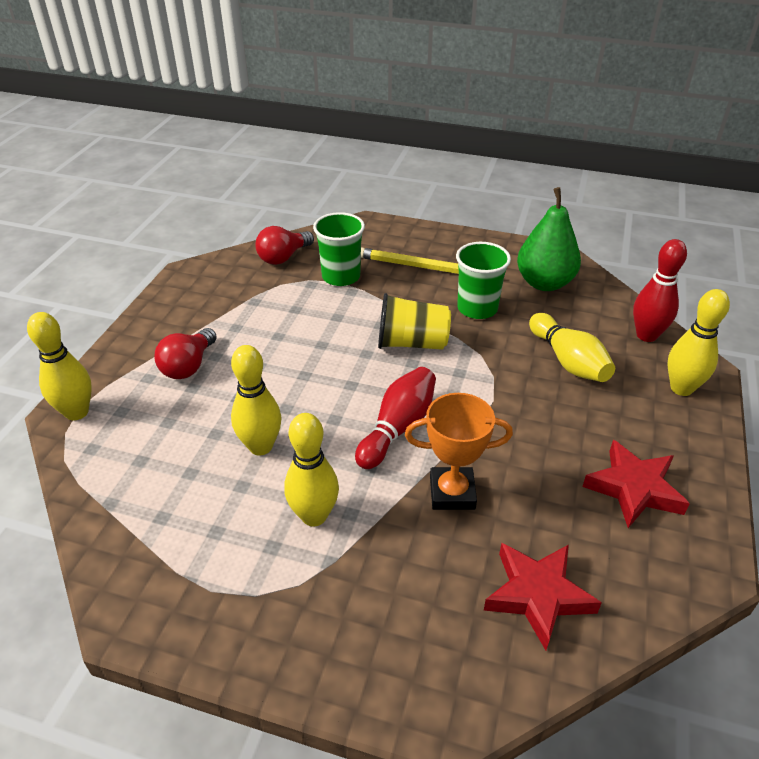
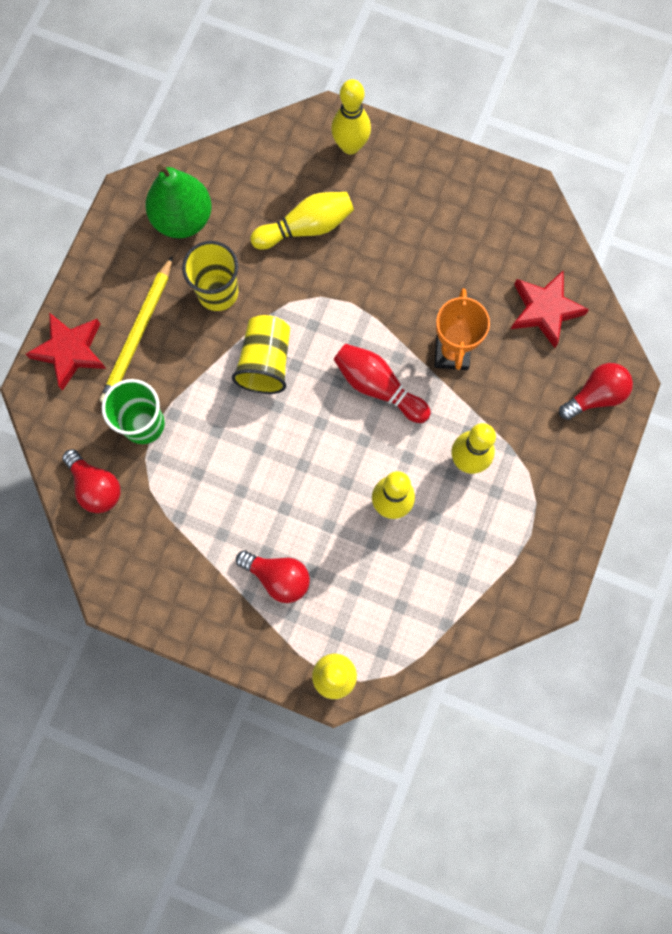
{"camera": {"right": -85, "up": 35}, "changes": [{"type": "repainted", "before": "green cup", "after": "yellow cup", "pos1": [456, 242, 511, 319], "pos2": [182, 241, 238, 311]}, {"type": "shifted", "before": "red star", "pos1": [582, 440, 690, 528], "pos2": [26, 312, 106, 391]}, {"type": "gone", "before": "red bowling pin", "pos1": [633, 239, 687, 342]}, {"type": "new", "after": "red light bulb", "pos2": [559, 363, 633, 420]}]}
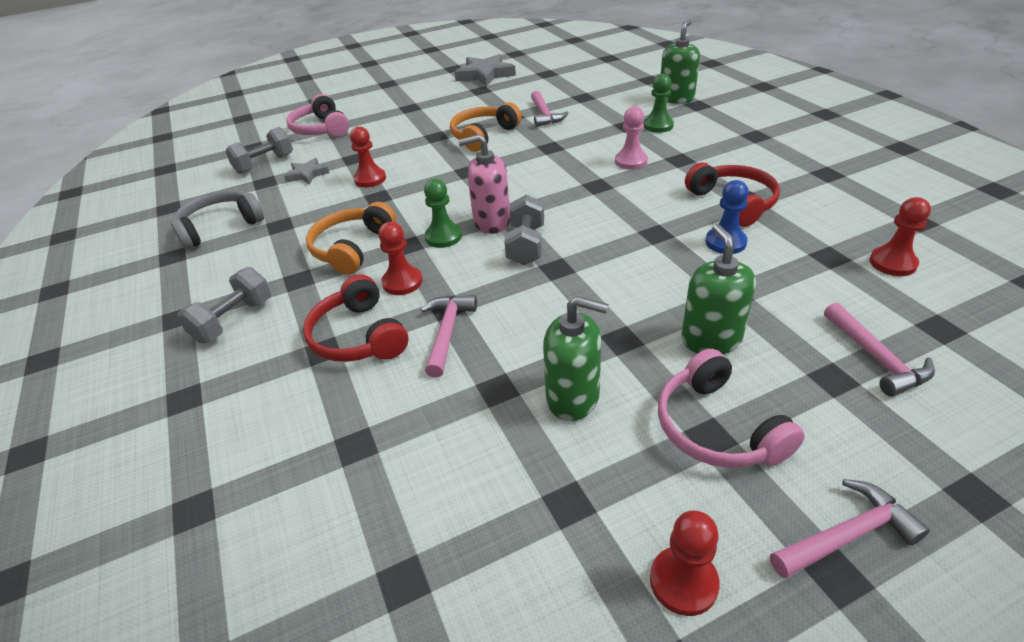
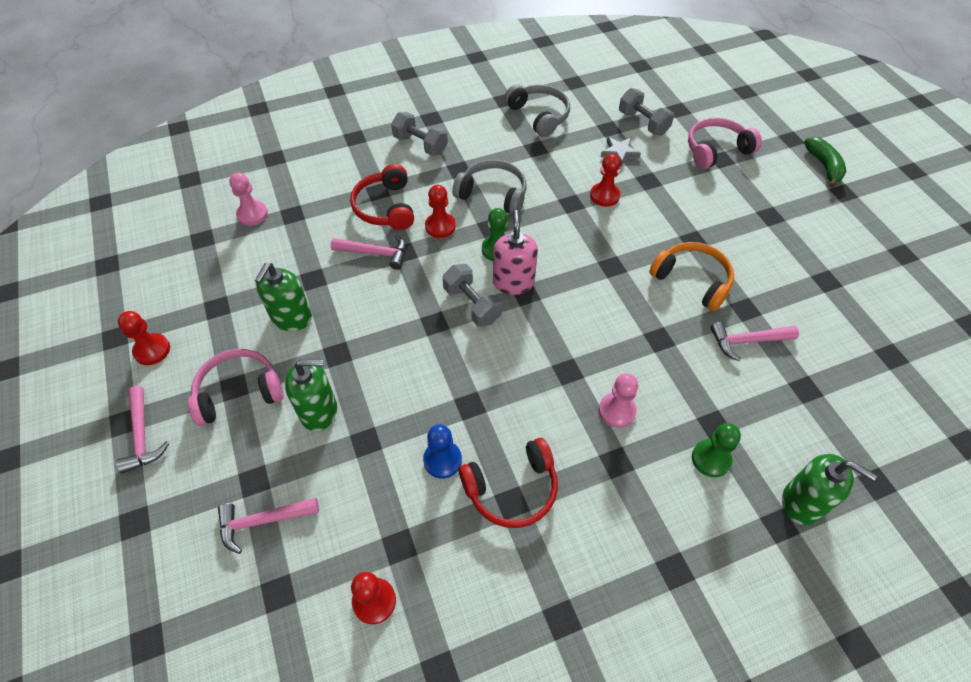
{"camera": {"right": 90, "up": 15}, "changes": [{"type": "rotated", "before": "red headphones", "pos1": [303, 274, 408, 362], "pos2": [350, 164, 414, 230], "turn": -75}, {"type": "repainted", "before": "orange headphones", "after": "grey headphones", "pos1": [306, 202, 396, 275], "pos2": [453, 160, 527, 215]}, {"type": "gone", "before": "grey star", "pos1": [455, 54, 516, 87]}, {"type": "rotated", "before": "grey dumbbell", "pos1": [504, 194, 544, 265], "pos2": [443, 264, 502, 327], "turn": 45}, {"type": "new", "after": "pink pawn", "pos2": [229, 173, 268, 226]}, {"type": "new", "after": "green banana", "pos2": [804, 137, 846, 188]}]}
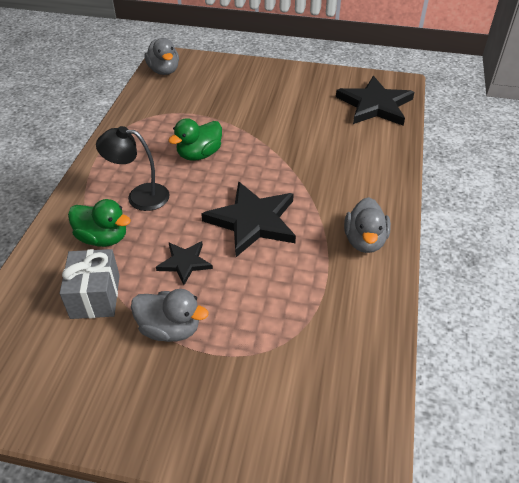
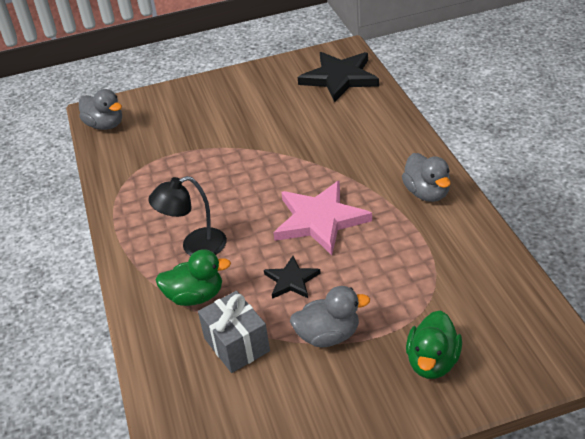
{"camera": {"right": -25, "up": -5}, "changes": [{"type": "shifted", "before": "green duck", "pos1": [168, 118, 222, 161], "pos2": [406, 310, 462, 379]}, {"type": "repainted", "before": "black star", "after": "pink star", "pos1": [201, 181, 296, 257], "pos2": [273, 181, 372, 255]}]}
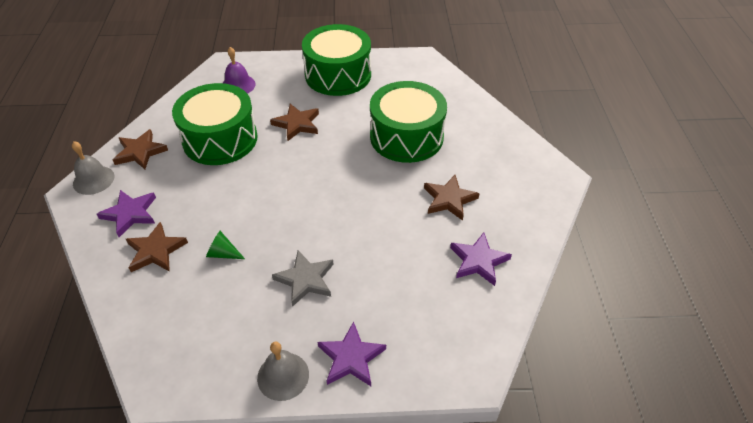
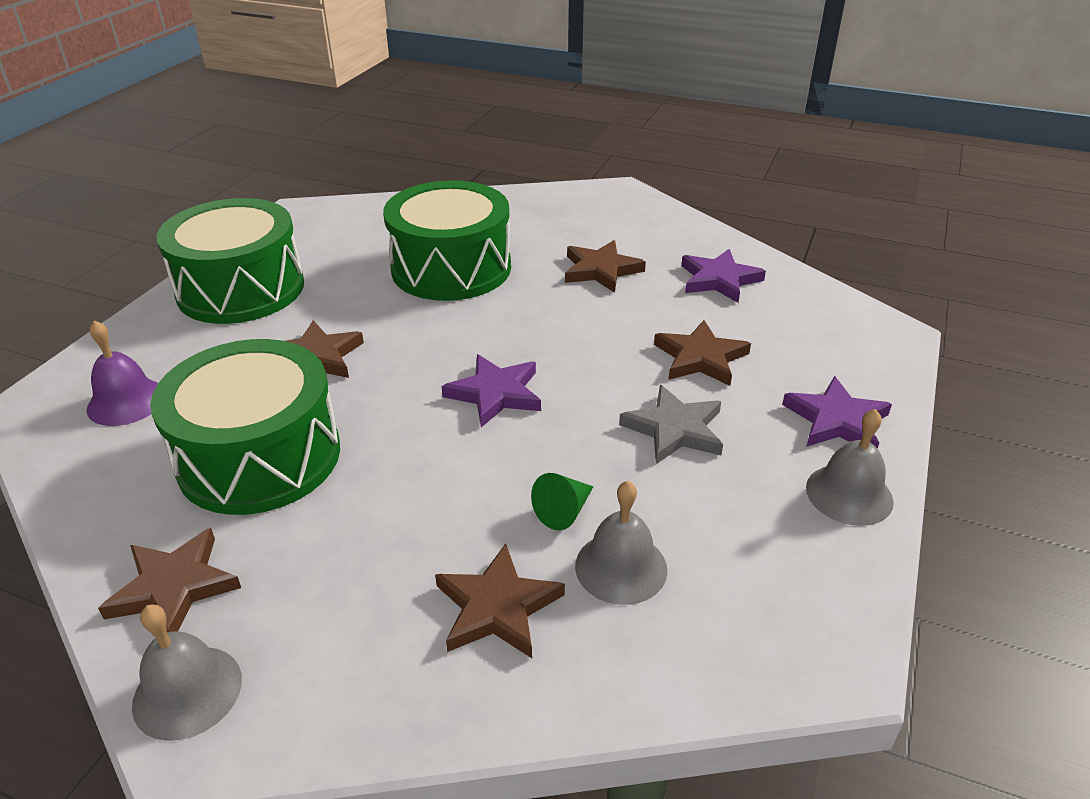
{"camera": {"right": -65, "up": -10}, "changes": [{"type": "shifted", "before": "purple star", "pos1": [97, 190, 156, 237], "pos2": [442, 354, 541, 428]}, {"type": "new", "after": "grey bell", "pos2": [575, 481, 667, 605]}, {"type": "new", "after": "brown star", "pos2": [654, 320, 751, 386]}]}
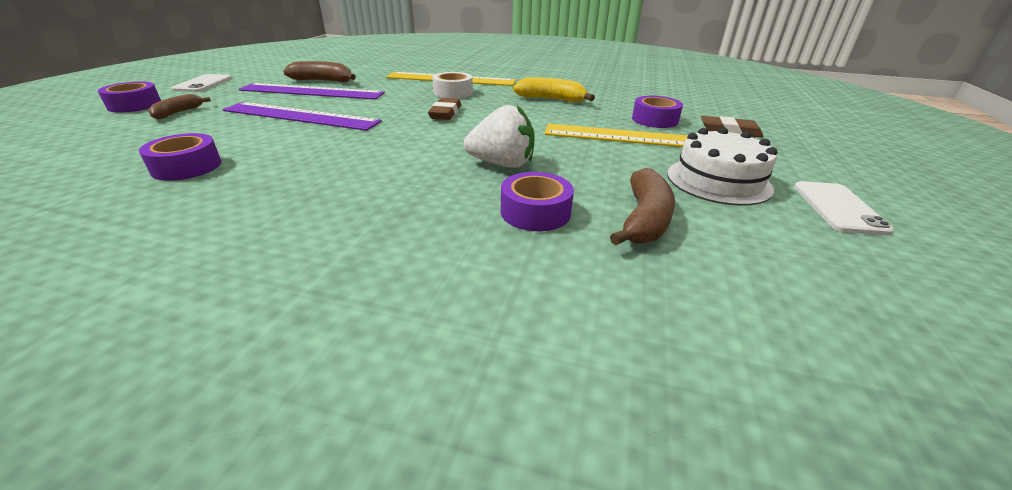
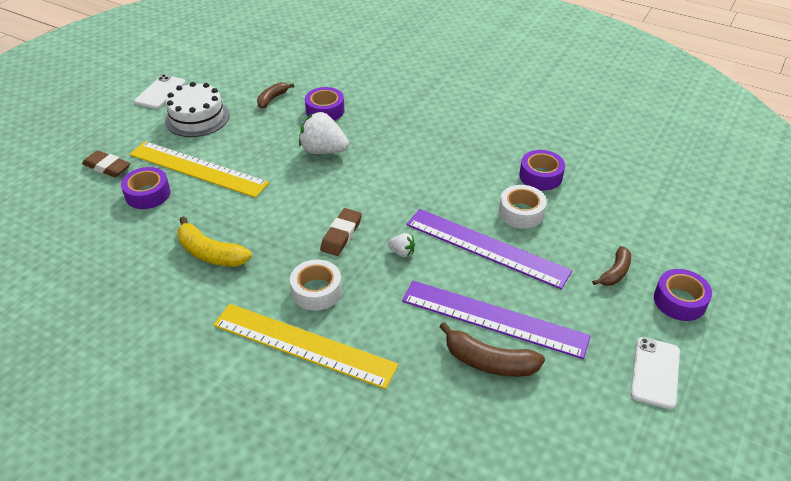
{"camera": {"right": -165, "up": 10}, "changes": [{"type": "scaled", "before": "brown banana", "pos1": [610, 168, 675, 245], "pos2": [257, 82, 294, 109], "scale": 0.64}, {"type": "new", "after": "white strawberry", "pos2": [387, 233, 415, 257]}, {"type": "new", "after": "white tape", "pos2": [499, 185, 547, 229]}]}
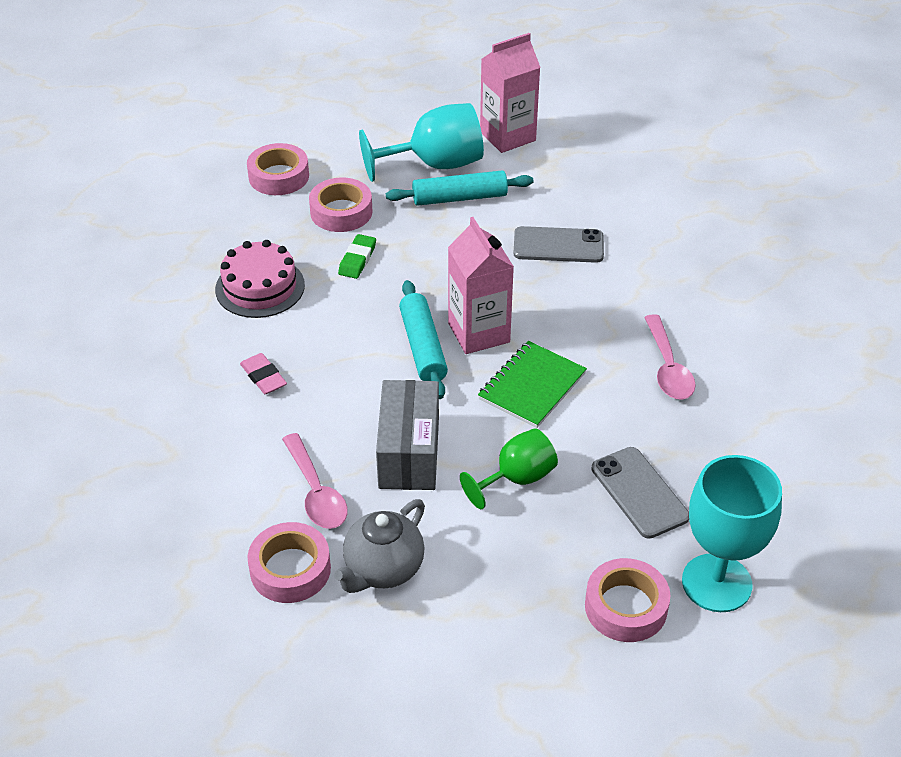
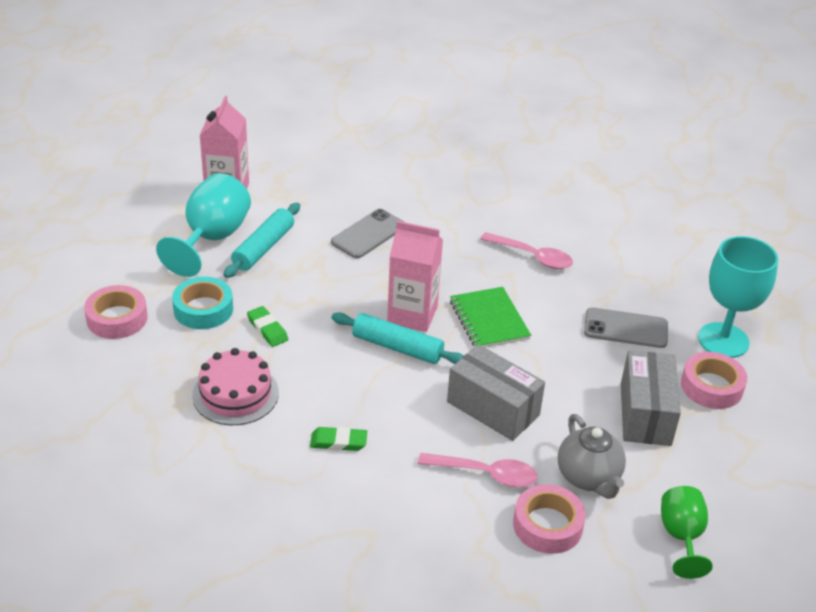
{"camera": {"right": -55, "up": -5}, "changes": [{"type": "repainted", "before": "pink eraser", "after": "green eraser", "pos1": [240, 353, 287, 394], "pos2": [310, 427, 367, 451]}, {"type": "repainted", "before": "pink tape", "after": "turquoise tape", "pos1": [309, 177, 373, 232], "pos2": [172, 277, 233, 329]}, {"type": "shifted", "before": "green goblet", "pos1": [460, 428, 558, 509], "pos2": [661, 486, 713, 579]}, {"type": "new", "after": "grey box", "pos2": [621, 350, 681, 446]}]}
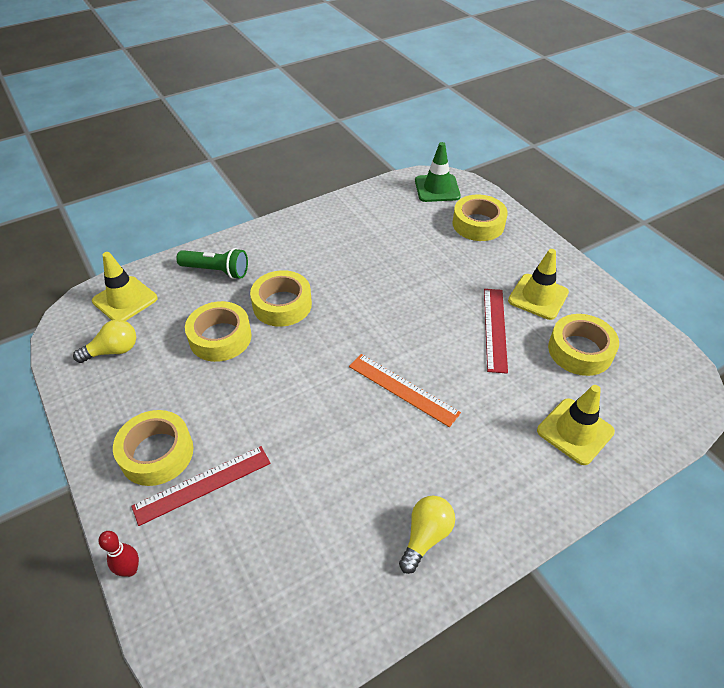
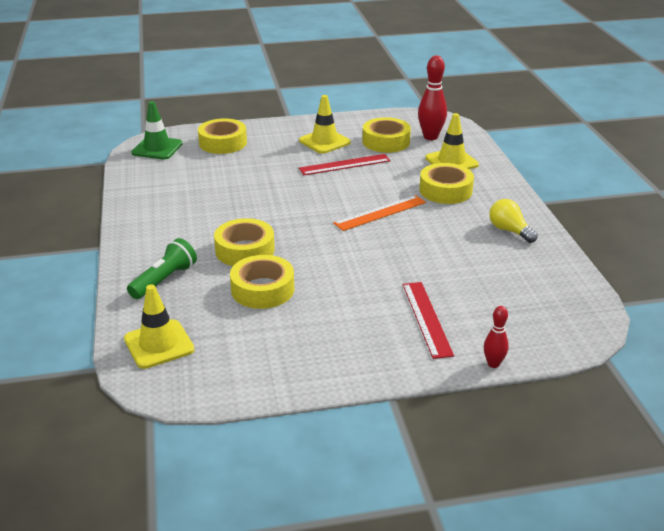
{"camera": {"right": -70, "up": -15}, "changes": [{"type": "gone", "before": "yellow light bulb", "pos1": [73, 319, 136, 363]}, {"type": "shifted", "before": "yellow tape", "pos1": [113, 410, 193, 486], "pos2": [420, 163, 474, 204]}, {"type": "rotated", "before": "red ruler", "pos1": [484, 289, 508, 374], "pos2": [299, 154, 390, 175], "turn": -45}, {"type": "new", "after": "red bowling pin", "pos2": [418, 56, 447, 140]}]}
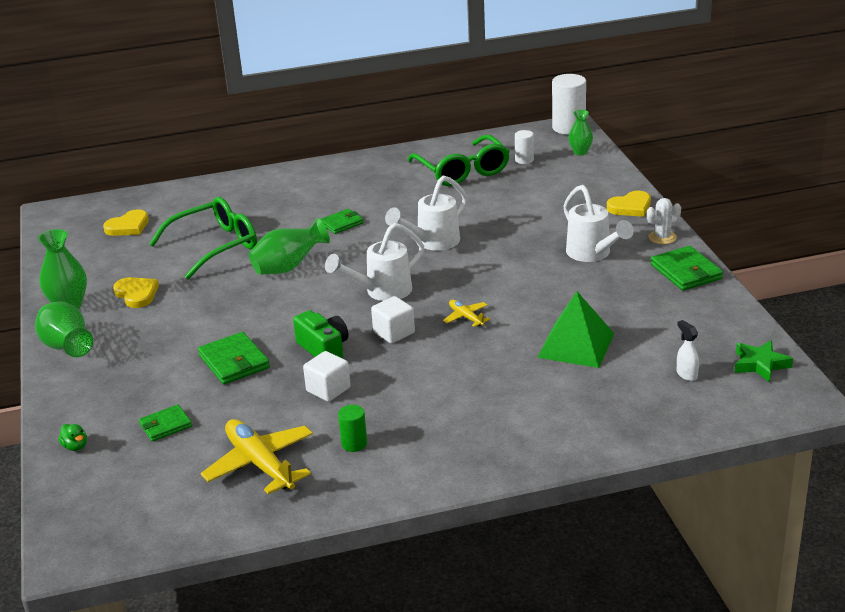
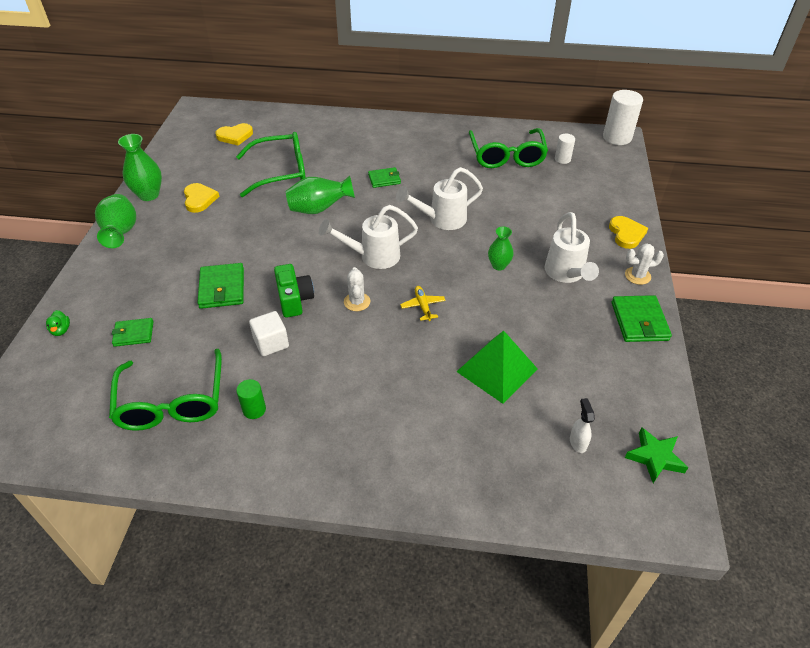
{"camera": {"right": 20, "up": 15}, "changes": [{"type": "swapped", "before": "yellow plane", "after": "green glasses", "pos1": [201, 419, 313, 494], "pos2": [109, 349, 222, 431]}, {"type": "swapped", "before": "white cube", "after": "white cactus", "pos1": [371, 296, 415, 343], "pos2": [344, 267, 370, 311]}, {"type": "shifted", "before": "green vase", "pos1": [568, 110, 593, 155], "pos2": [488, 227, 514, 270]}, {"type": "rotated", "before": "yellow heart", "pos1": [607, 191, 651, 217], "pos2": [609, 216, 648, 249], "turn": -90}]}
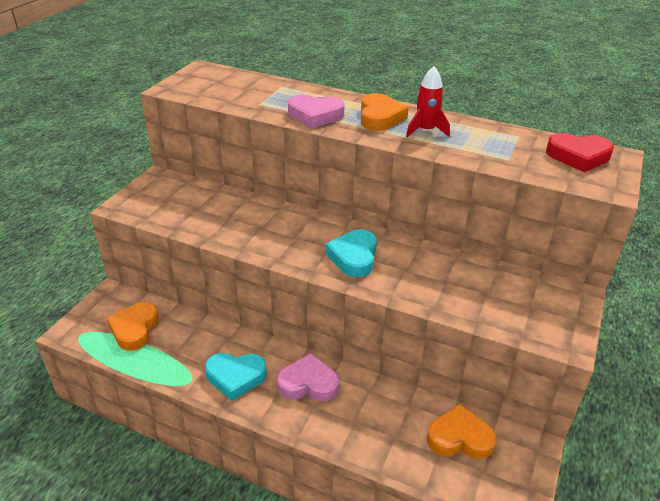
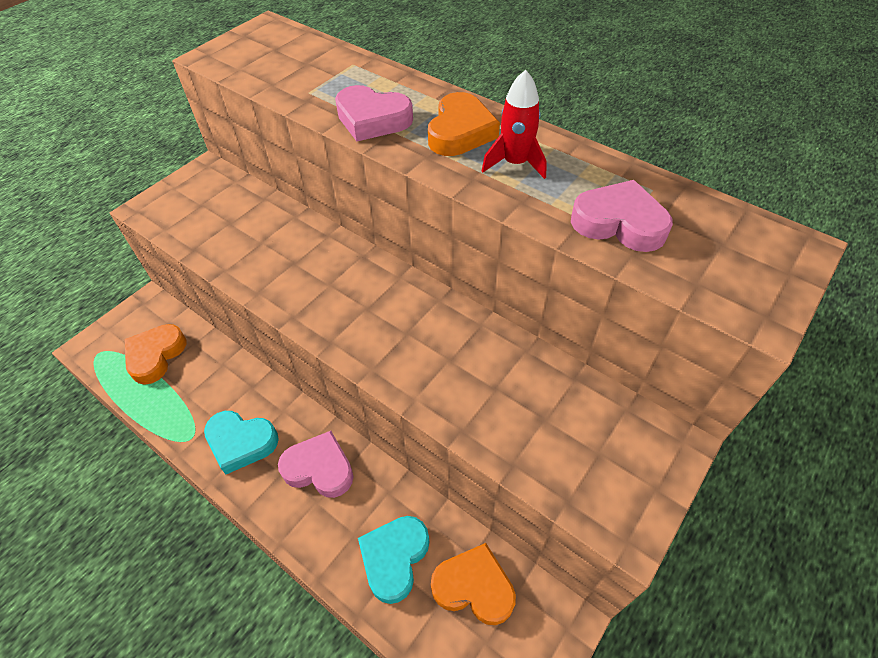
{"camera": {"right": 15, "up": 15}, "changes": [{"type": "shifted", "before": "turquoise heart", "pos1": [326, 229, 377, 277], "pos2": [358, 516, 429, 604]}, {"type": "gone", "before": "red heart", "pos1": [546, 133, 614, 172]}, {"type": "new", "after": "pink heart", "pos2": [571, 180, 673, 252]}]}
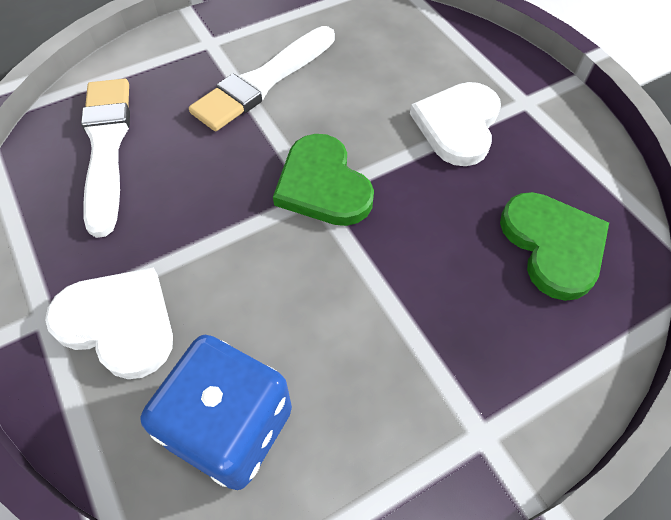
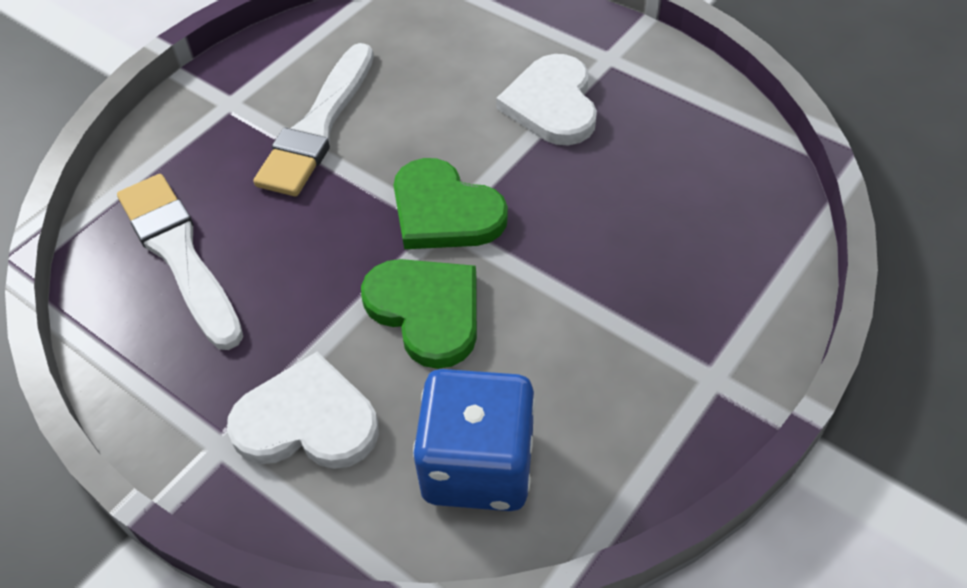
{"camera": {"right": -20, "up": -5}, "changes": [{"type": "shifted", "before": "green heart", "pos1": [500, 192, 609, 301], "pos2": [361, 259, 477, 369]}]}
